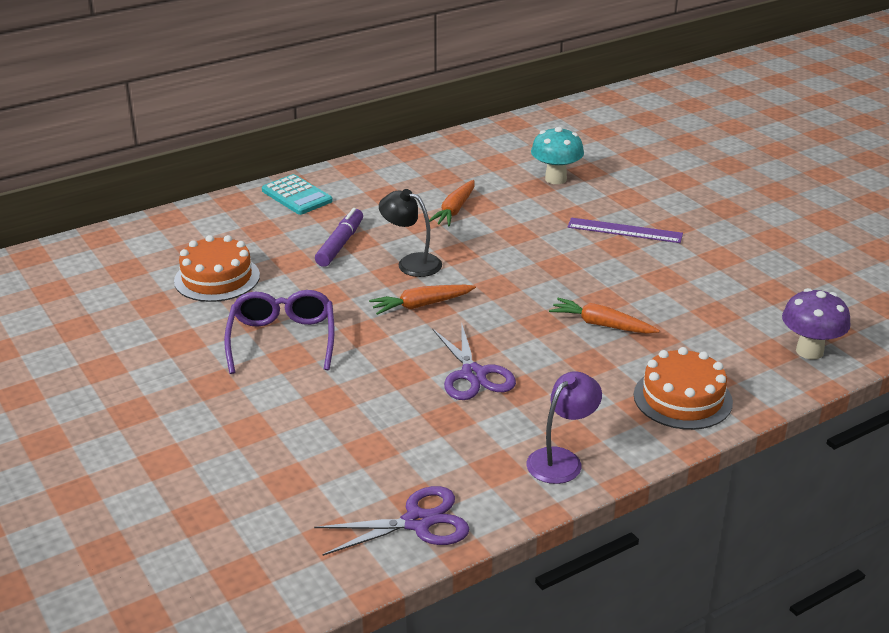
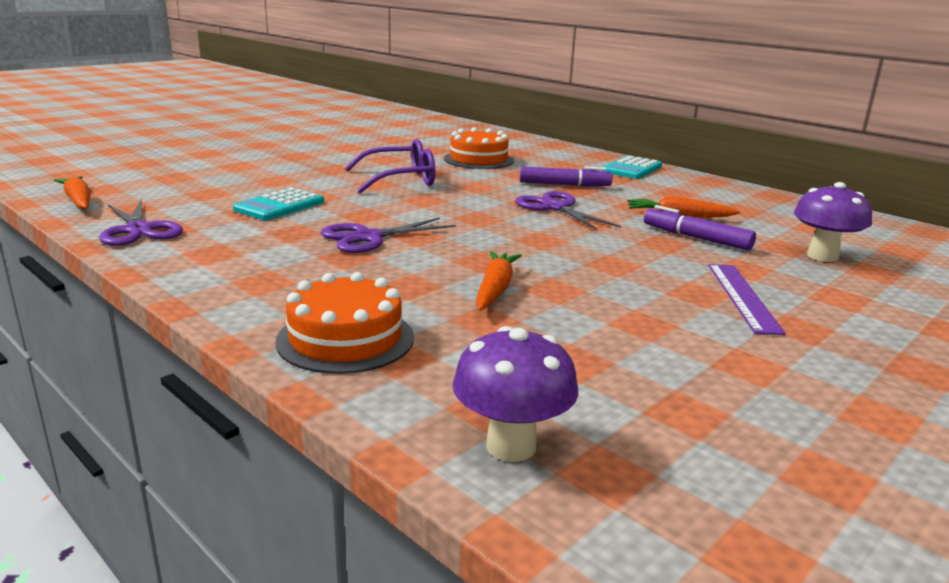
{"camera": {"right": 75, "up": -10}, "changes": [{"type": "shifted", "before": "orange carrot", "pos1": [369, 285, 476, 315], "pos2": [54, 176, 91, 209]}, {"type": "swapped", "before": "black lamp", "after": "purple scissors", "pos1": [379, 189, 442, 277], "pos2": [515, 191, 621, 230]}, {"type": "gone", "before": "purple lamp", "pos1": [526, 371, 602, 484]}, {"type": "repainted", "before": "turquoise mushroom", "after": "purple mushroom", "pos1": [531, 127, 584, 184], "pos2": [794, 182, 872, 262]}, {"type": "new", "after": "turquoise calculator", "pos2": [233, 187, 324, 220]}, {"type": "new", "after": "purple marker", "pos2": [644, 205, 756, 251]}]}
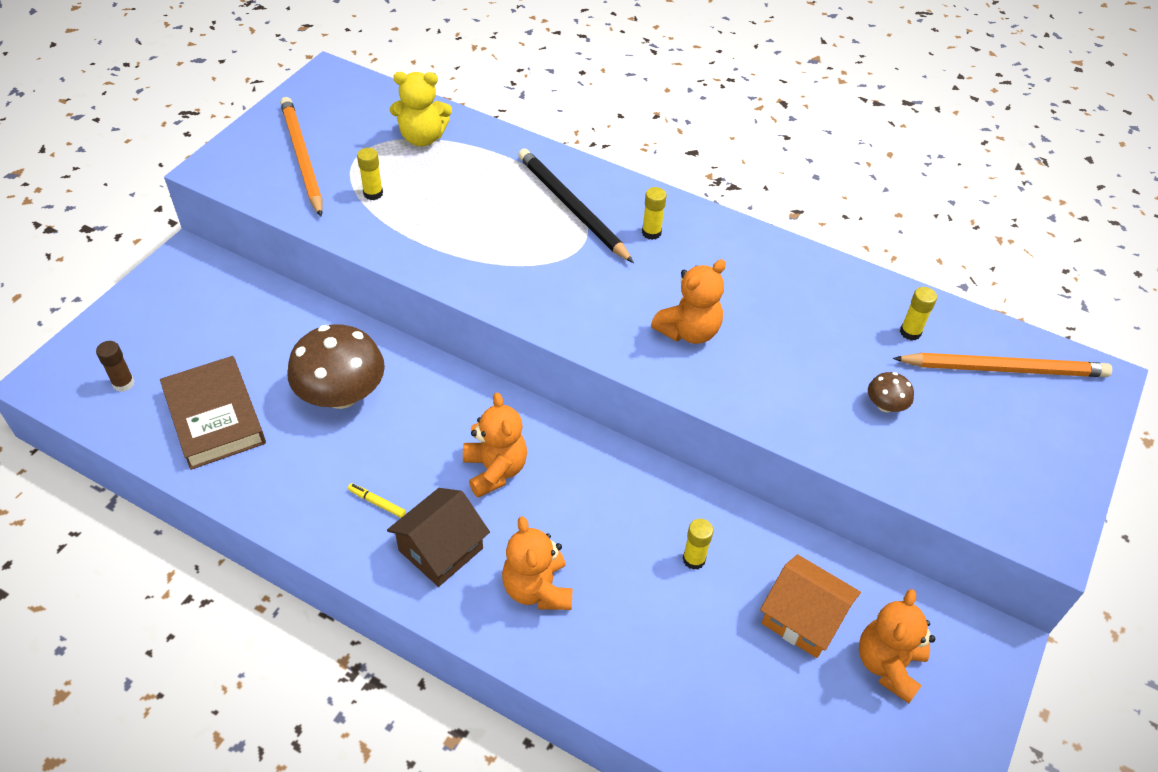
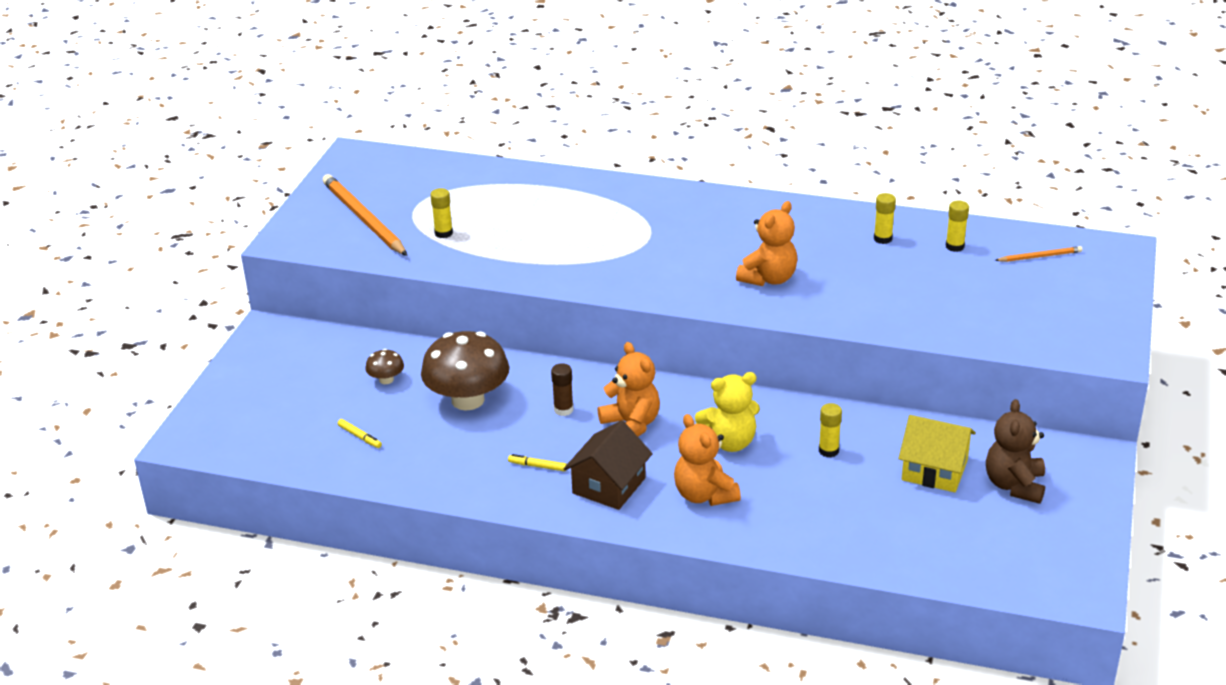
{"camera": {"right": -10, "up": -15}, "changes": [{"type": "shifted", "before": "brown glue stick", "pos1": [96, 341, 135, 392], "pos2": [551, 363, 573, 416]}, {"type": "swapped", "before": "brown book", "after": "yellow marker", "pos1": [160, 356, 266, 470], "pos2": [337, 419, 382, 448]}, {"type": "shifted", "before": "yellow teddy bear", "pos1": [390, 72, 452, 146], "pos2": [695, 372, 760, 452]}, {"type": "gone", "before": "black pencil", "pos1": [518, 149, 634, 263]}, {"type": "shifted", "before": "yellow glue stick", "pos1": [642, 187, 667, 240], "pos2": [874, 193, 896, 244]}, {"type": "repainted", "before": "orange house", "after": "yellow house", "pos1": [760, 554, 861, 658], "pos2": [898, 415, 976, 492]}, {"type": "repainted", "before": "orange teddy bear", "after": "brown teddy bear", "pos1": [859, 589, 935, 703], "pos2": [986, 399, 1045, 504]}, {"type": "shifted", "before": "brown mushroom", "pos1": [868, 372, 914, 413], "pos2": [365, 349, 404, 384]}, {"type": "scaled", "before": "orange pencil", "pos1": [893, 353, 1112, 377], "pos2": [995, 246, 1082, 262], "scale": 0.49}]}
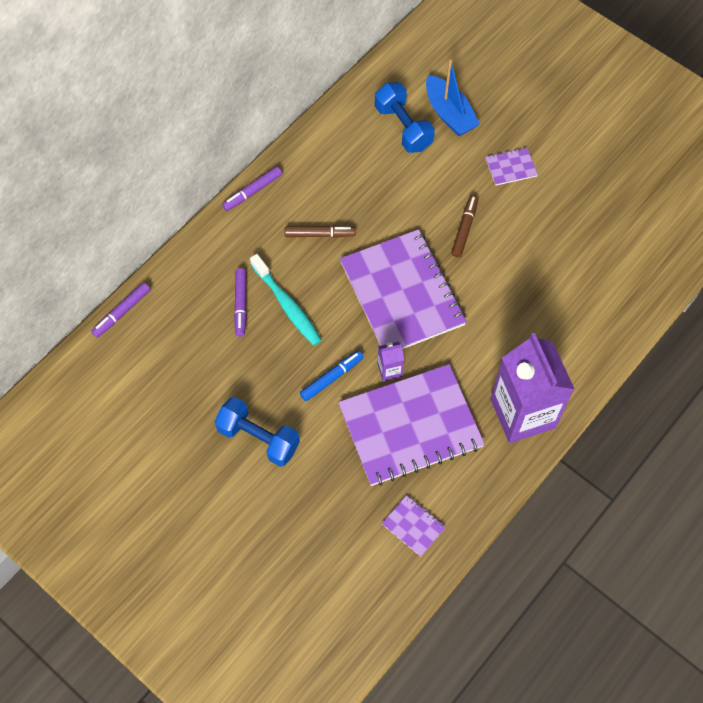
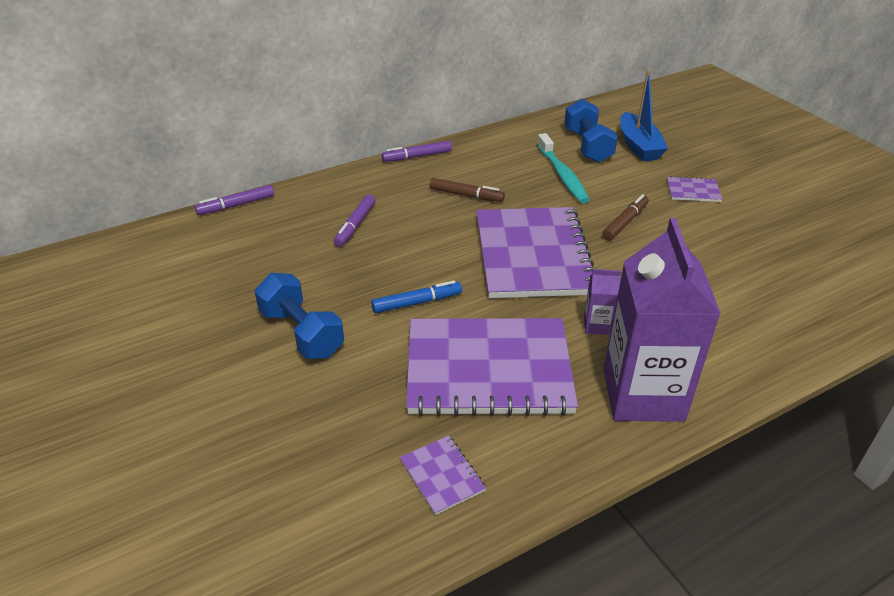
{"camera": {"right": 20, "up": -25}, "changes": [{"type": "shifted", "before": "turquoise toothbrush", "pos1": [250, 254, 321, 346], "pos2": [537, 133, 590, 203]}, {"type": "shifted", "before": "purple carton", "pos1": [377, 342, 404, 381], "pos2": [584, 269, 621, 335]}]}
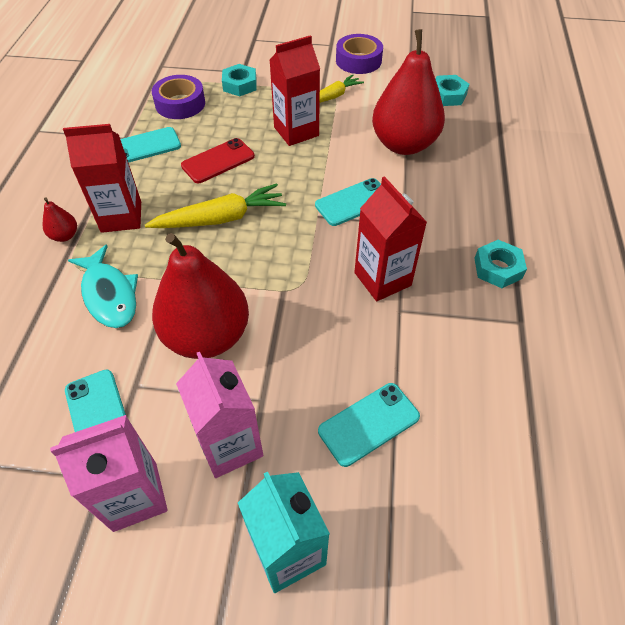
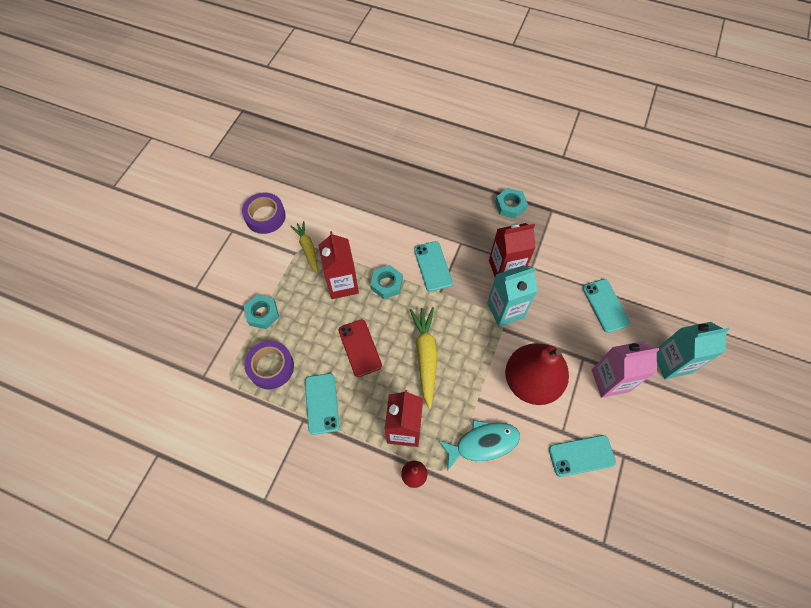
{"camera": {"right": -75, "up": 10}, "changes": [{"type": "gone", "before": "pink carton", "pos1": [50, 415, 168, 532]}, {"type": "gone", "before": "red pear", "pos1": [372, 29, 445, 155]}, {"type": "shifted", "before": "turquoise nut", "pos1": [435, 75, 469, 106], "pos2": [370, 265, 403, 299]}, {"type": "new", "after": "turquoise carton", "pos2": [487, 265, 538, 327]}]}
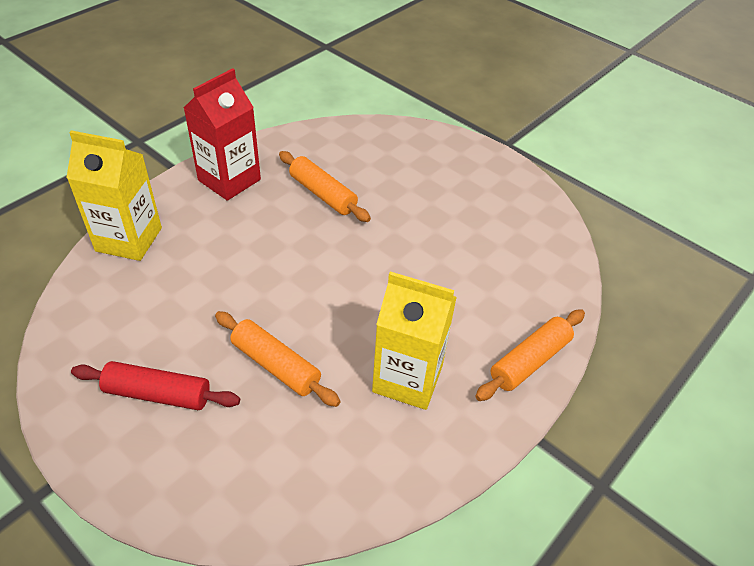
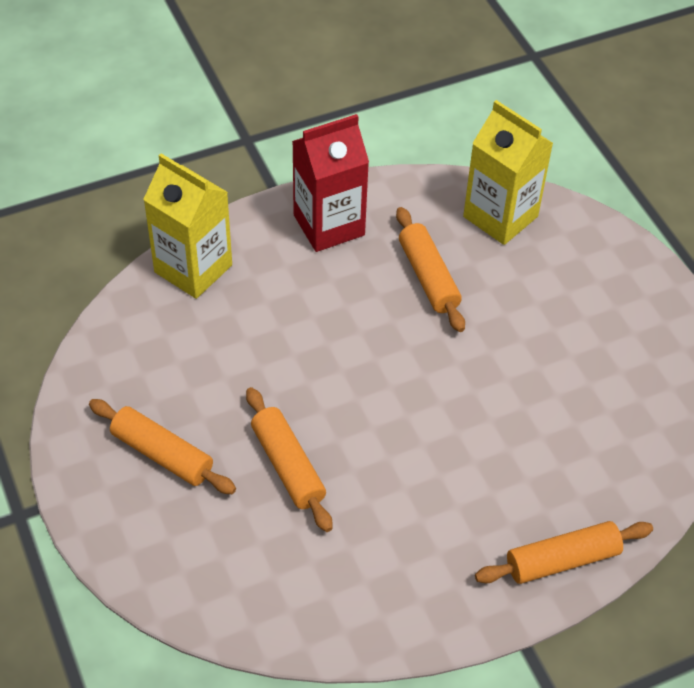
{"camera": {"right": 25, "up": 5}, "changes": [{"type": "repainted", "before": "red rolling pin", "after": "orange rolling pin", "pos1": [71, 361, 240, 410], "pos2": [89, 399, 236, 494]}, {"type": "shifted", "before": "yellow carton", "pos1": [372, 272, 457, 410], "pos2": [463, 100, 553, 245]}]}
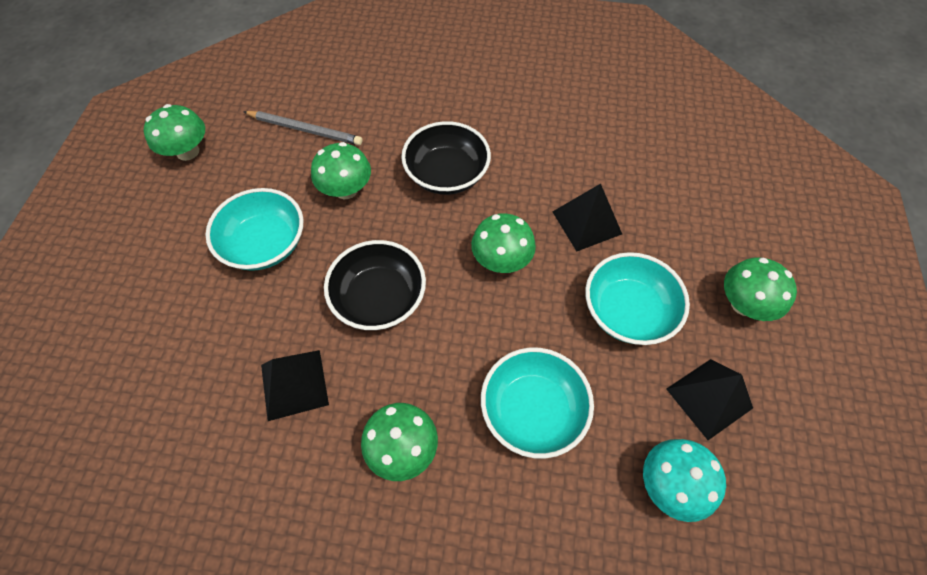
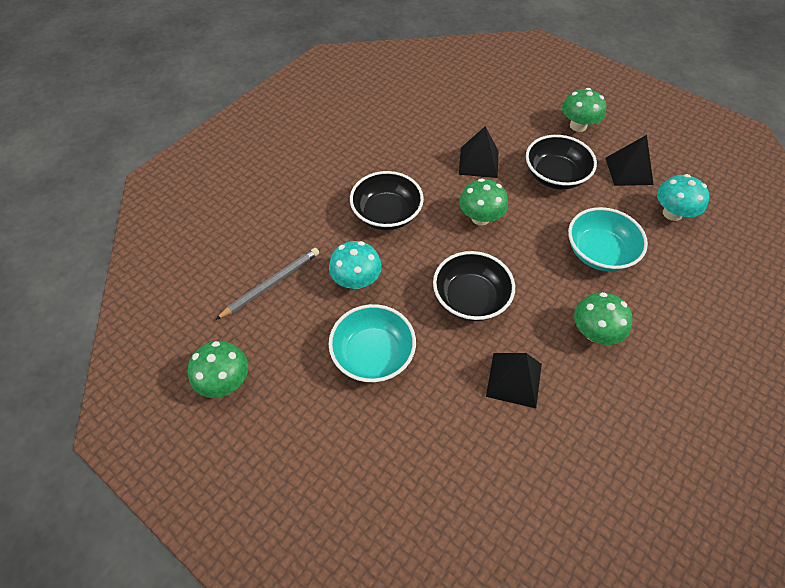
{"camera": {"right": -60, "up": -5}, "changes": [{"type": "repainted", "before": "green mushroom", "after": "turquoise mushroom", "pos1": [311, 142, 371, 199], "pos2": [329, 241, 382, 289]}, {"type": "repainted", "before": "turquoise bowl", "after": "black bowl", "pos1": [585, 252, 690, 345], "pos2": [526, 135, 597, 190]}]}
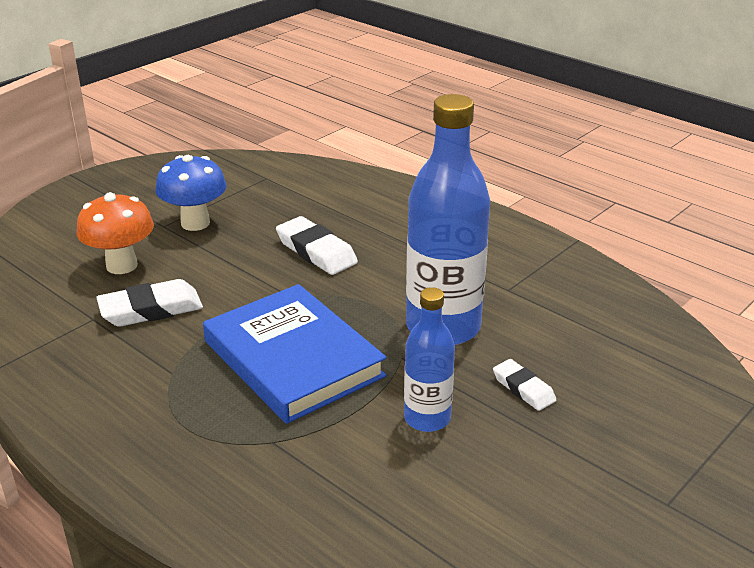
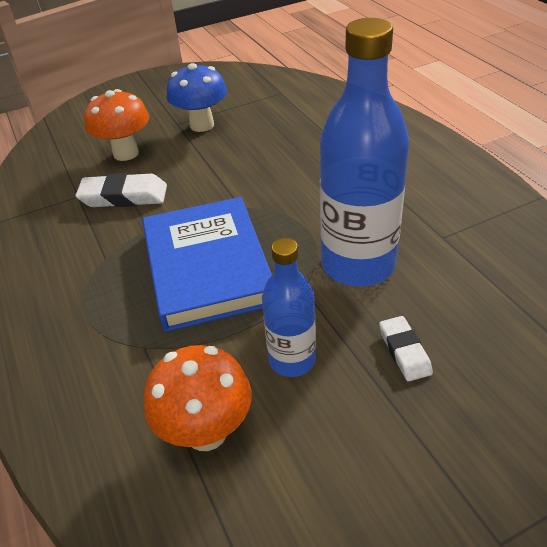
{"camera": {"right": 25, "up": 10}, "changes": [{"type": "gone", "before": "white eraser", "pos1": [276, 216, 358, 275]}, {"type": "new", "after": "orange mushroom", "pos2": [144, 345, 252, 451]}]}
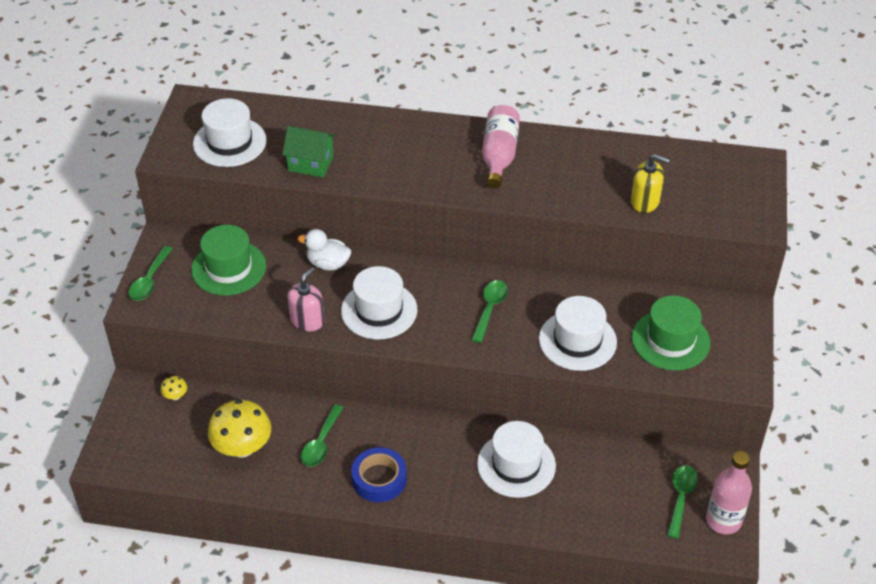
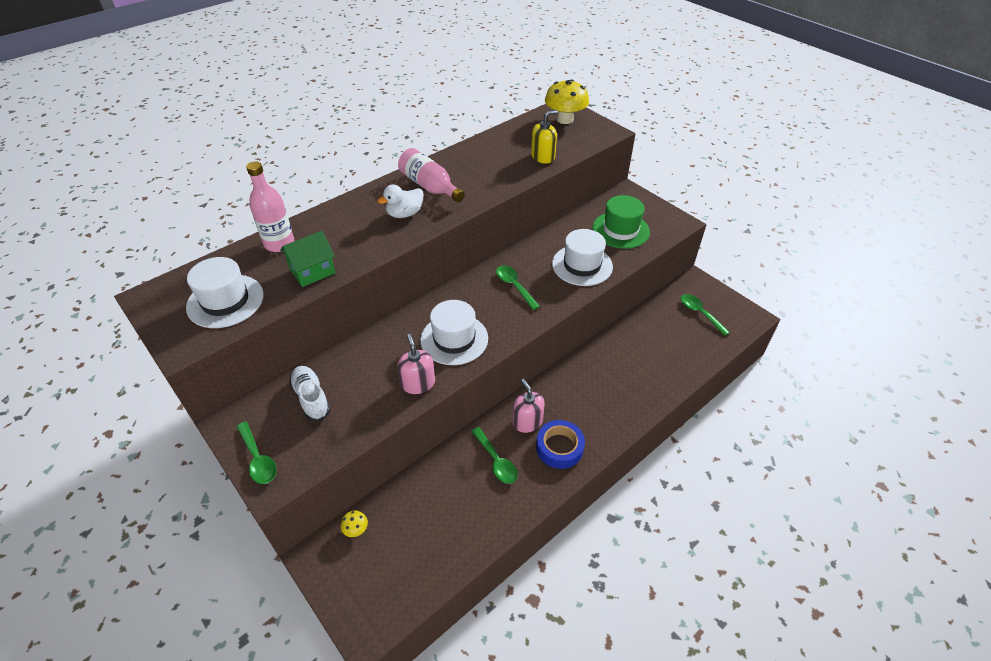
{"camera": {"right": -50, "up": 0}, "changes": [{"type": "swapped", "before": "green hat", "after": "white shoe", "pos1": [191, 225, 266, 295], "pos2": [289, 366, 331, 421]}, {"type": "shifted", "before": "yellow mushroom", "pos1": [208, 399, 271, 458], "pos2": [545, 79, 589, 124]}, {"type": "shifted", "before": "white duck", "pos1": [298, 229, 351, 271], "pos2": [377, 184, 424, 218]}, {"type": "gone", "before": "white hat", "pos1": [477, 421, 556, 498]}, {"type": "shifted", "before": "pink bottle", "pos1": [706, 451, 752, 534], "pos2": [246, 161, 294, 252]}, {"type": "new", "after": "pink soap dispenser", "pos2": [512, 379, 545, 433]}]}
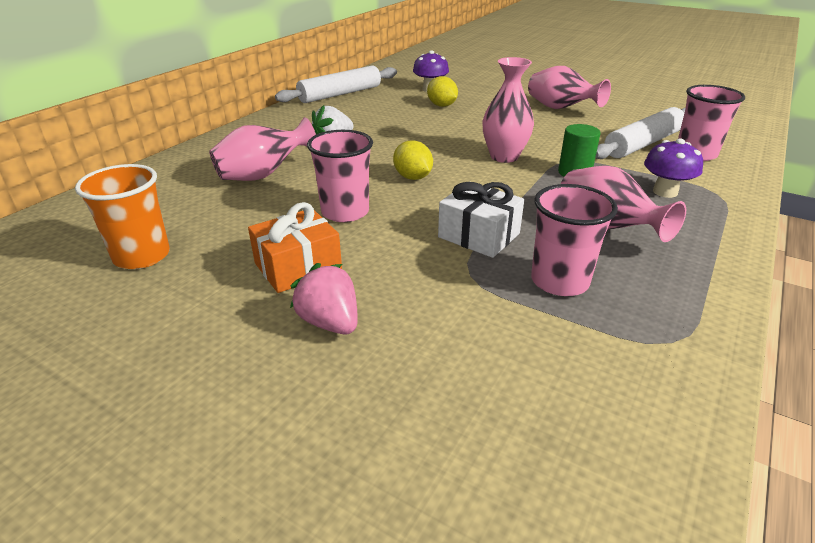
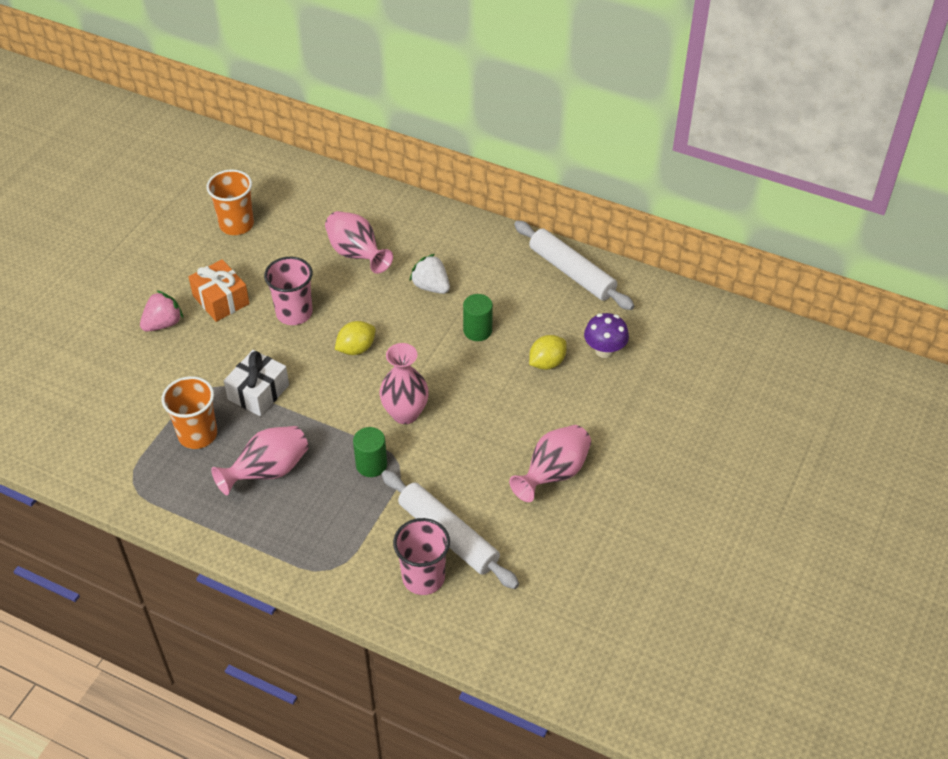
{"camera": {"right": 85, "up": 15}, "changes": [{"type": "repainted", "before": "pink cup", "after": "orange cup", "pos1": [531, 184, 618, 296], "pos2": [162, 376, 217, 449]}, {"type": "gone", "before": "purple mushroom", "pos1": [644, 139, 703, 198]}, {"type": "new", "after": "green cylinder", "pos2": [463, 294, 493, 341]}]}
